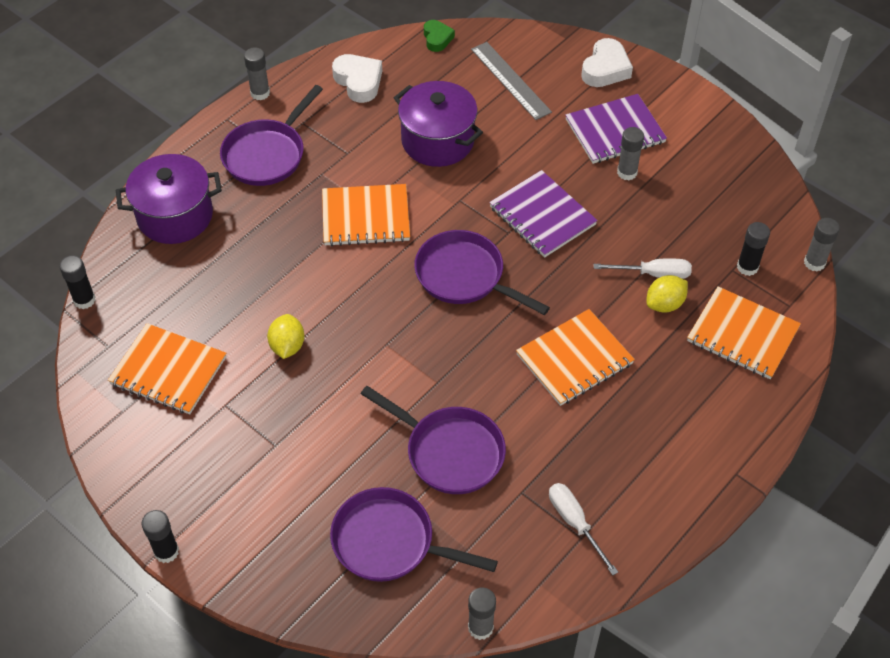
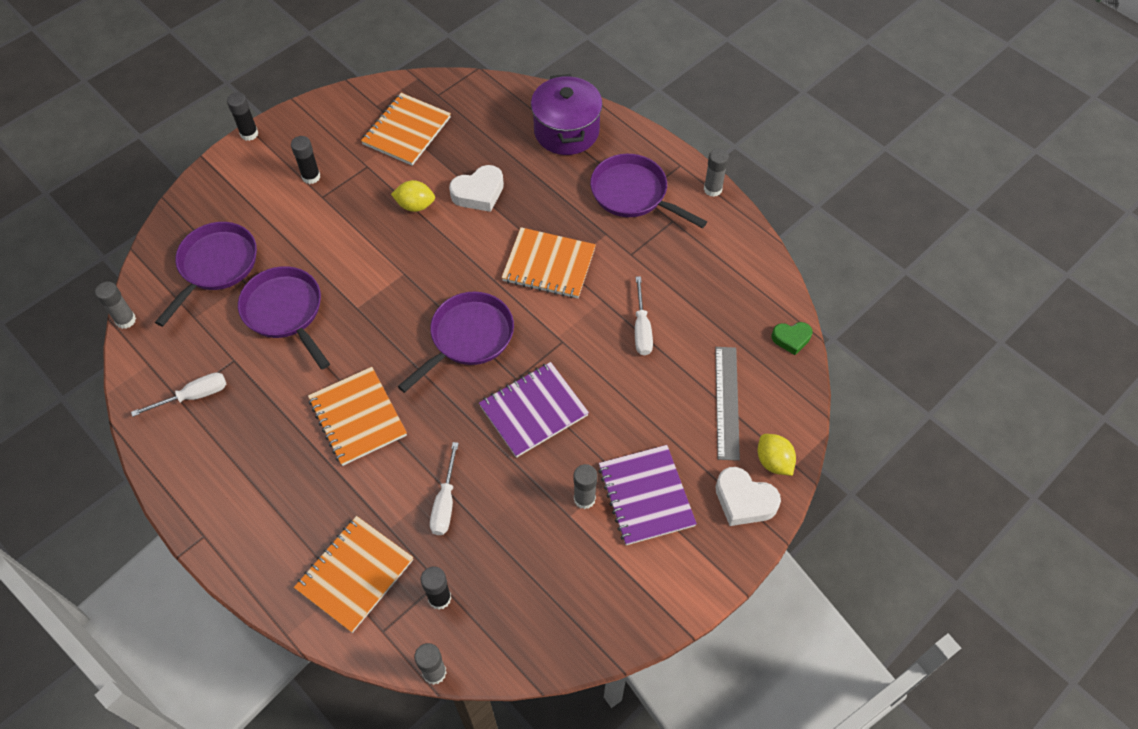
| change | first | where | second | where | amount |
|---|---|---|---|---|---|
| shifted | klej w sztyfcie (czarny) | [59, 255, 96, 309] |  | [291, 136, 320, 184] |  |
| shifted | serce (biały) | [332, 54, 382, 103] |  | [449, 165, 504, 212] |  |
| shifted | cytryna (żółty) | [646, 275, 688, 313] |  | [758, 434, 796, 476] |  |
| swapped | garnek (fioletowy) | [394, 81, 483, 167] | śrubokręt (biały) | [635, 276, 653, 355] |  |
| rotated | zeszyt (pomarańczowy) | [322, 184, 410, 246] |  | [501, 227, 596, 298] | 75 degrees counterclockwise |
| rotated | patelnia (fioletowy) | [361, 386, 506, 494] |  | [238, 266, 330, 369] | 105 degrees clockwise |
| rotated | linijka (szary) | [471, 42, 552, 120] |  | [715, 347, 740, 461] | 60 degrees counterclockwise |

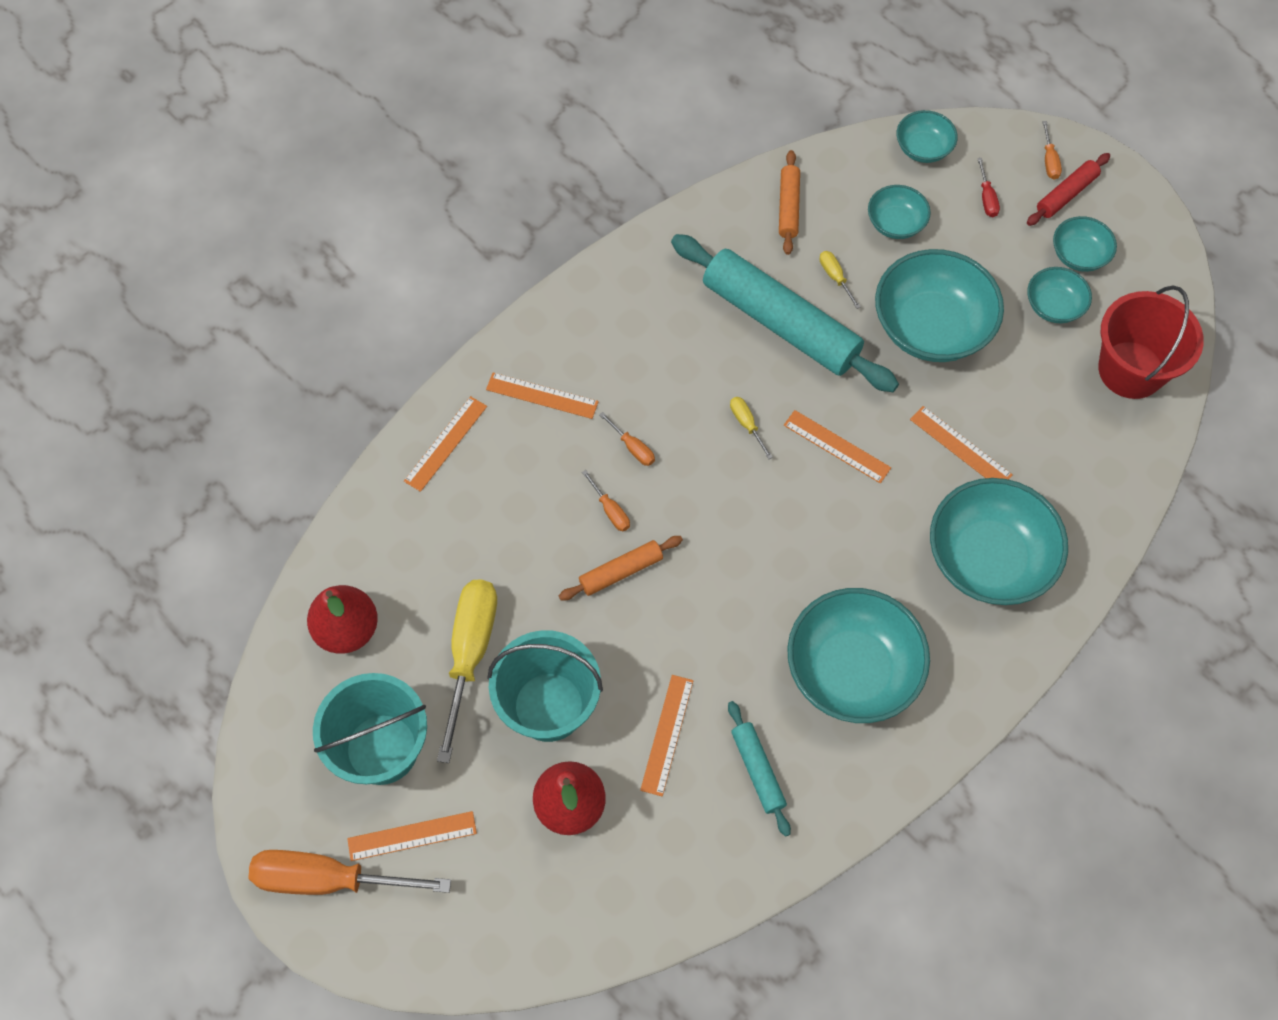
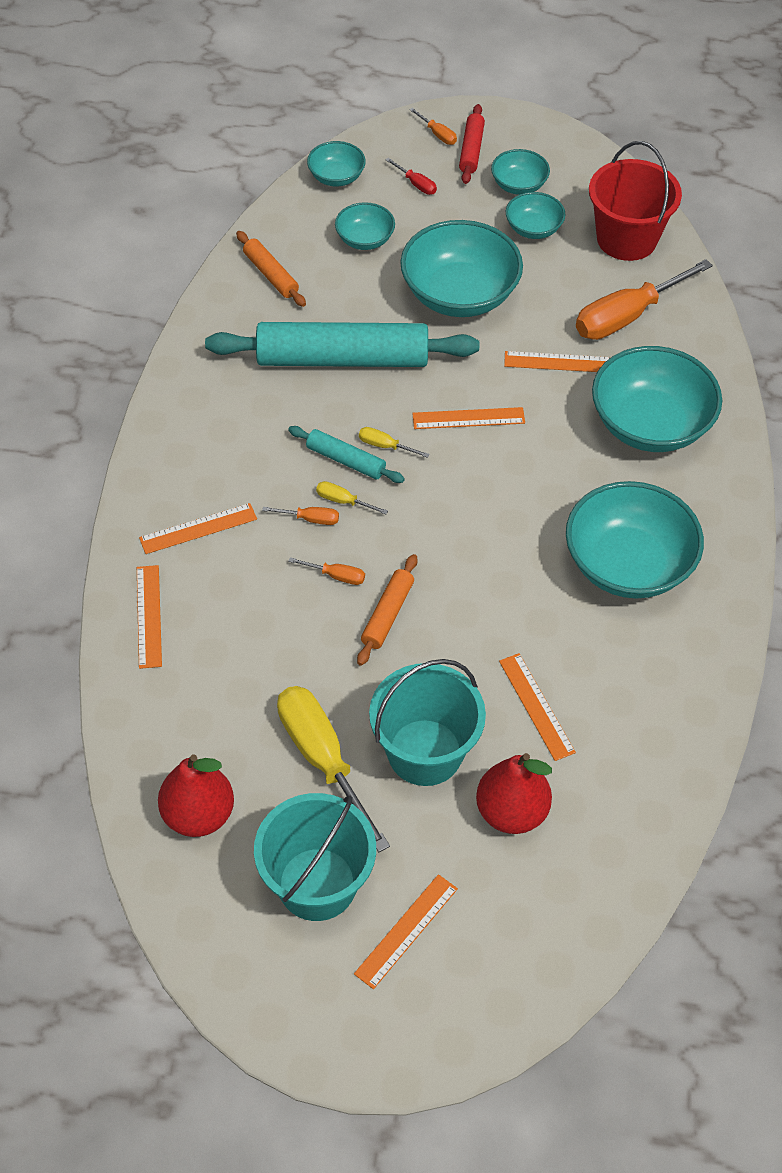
| change | first | where | second | where | amount |
|---|---|---|---|---|---|
| shifted | śrubokręt (pomarańczowy) | [249, 850, 451, 895] |  | [576, 259, 713, 340] |  |
| shifted | wałek do ciasta (turkusowy) | [728, 701, 791, 836] |  | [288, 426, 405, 483] |  |
| shifted | śrubokręt (żółty) | [820, 251, 861, 309] |  | [316, 481, 388, 515] |  |

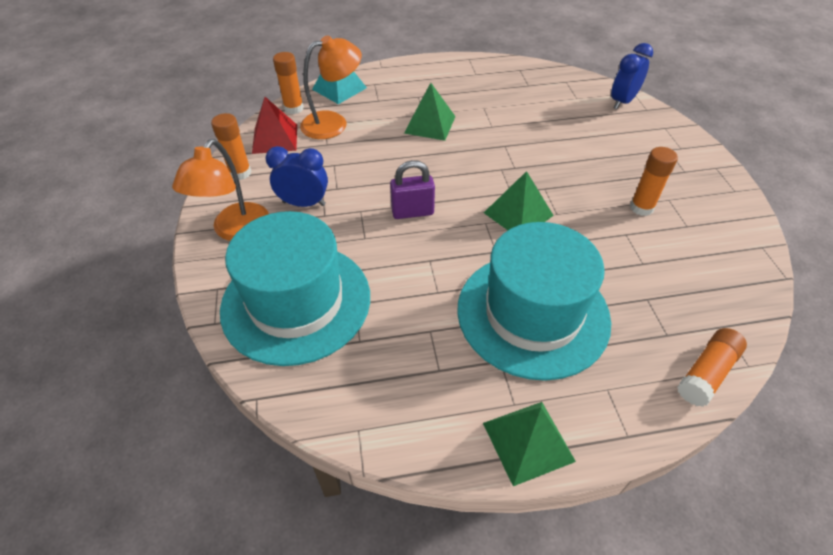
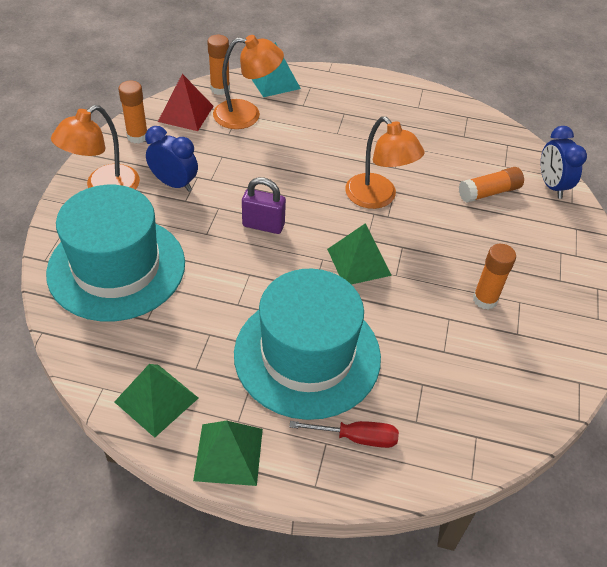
| change | first | where | second | where | amount |
|---|---|---|---|---|---|
| new |  |  | śrubokręt (czerwony) | [289, 421, 399, 448] |  |
| new |  |  | lampka (pomarańczowy) | [345, 117, 425, 209] |  |
| shifted | piramida (zielony) | [404, 83, 456, 141] |  | [114, 364, 198, 438] |  |
| shifted | klej w sztyfcie (pomarańczowy) | [677, 328, 747, 407] |  | [459, 167, 524, 203] |  |
| rotated | budzik (niebieski) | [611, 43, 653, 109] |  | [541, 126, 587, 199] | 75 degrees counterclockwise |

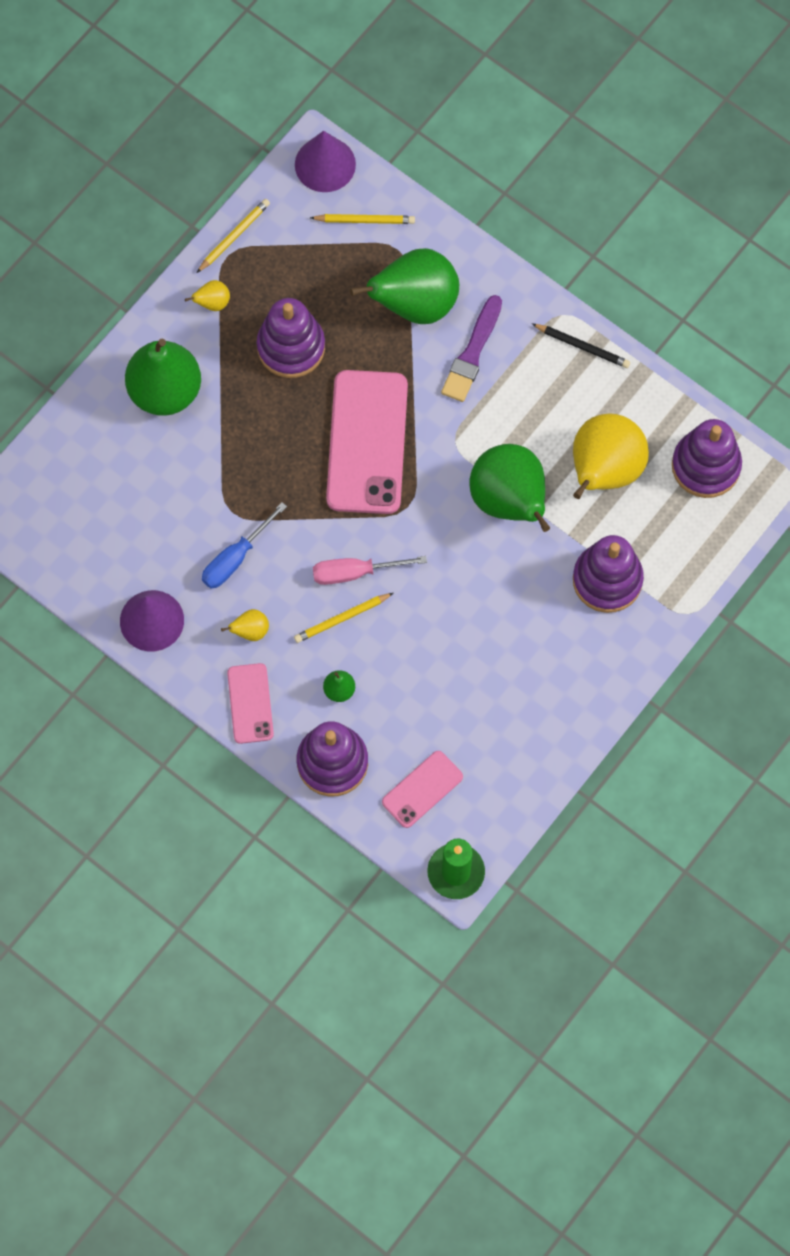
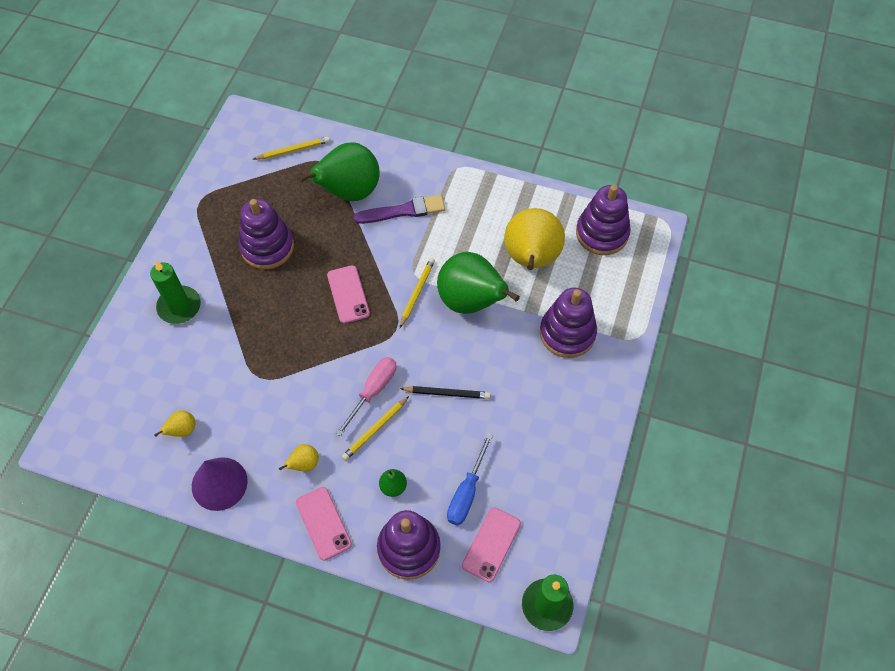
| change | first | where | second | where | amount |
|---|---|---|---|---|---|
| gone | stożek (fioletowy) | [295, 131, 356, 192] |  |  |  |
| shifted | gruszka (żółty) | [185, 280, 230, 311] |  | [154, 410, 195, 437] |  |
| shifted | ołówek (żółty) | [197, 199, 270, 273] |  | [400, 258, 435, 328] |  |
| shifted | śrubokręt (niebieski) | [202, 502, 287, 588] |  | [447, 433, 493, 525] |  |
| shifted | ołówek (czarny) | [532, 324, 630, 368] |  | [400, 386, 490, 399] |  |
| swapped | gruszka (zielony) | [125, 338, 201, 416] | świeca (zielony) | [150, 261, 201, 324] |  |
| rotated | śrubokręt (różowy) | [313, 556, 427, 585] |  | [336, 357, 396, 436] | 150 degrees clockwise |
| rotated | pędzel (fioletowy) | [441, 295, 502, 402] |  | [353, 194, 445, 224] | 105 degrees counterclockwise |
| scaled | telefon (różowy) | [326, 370, 408, 514] |  | [327, 265, 370, 323] | x0.52 |

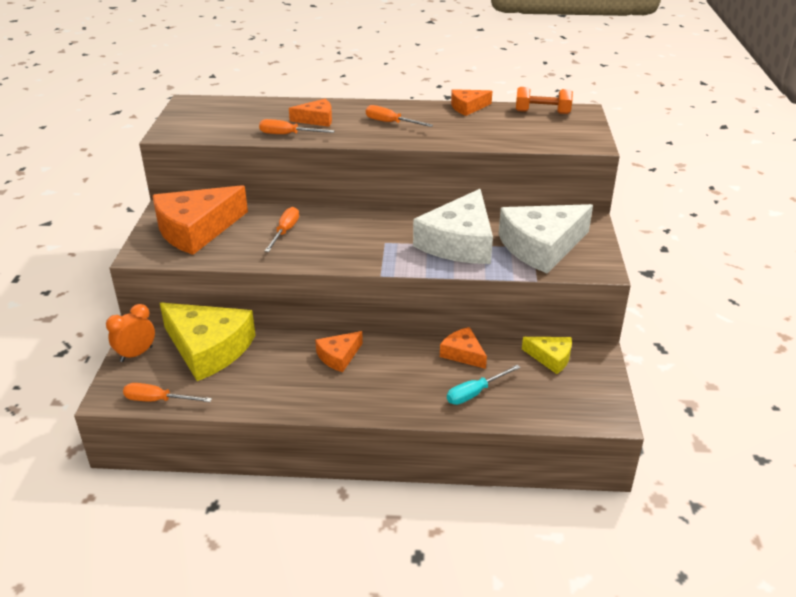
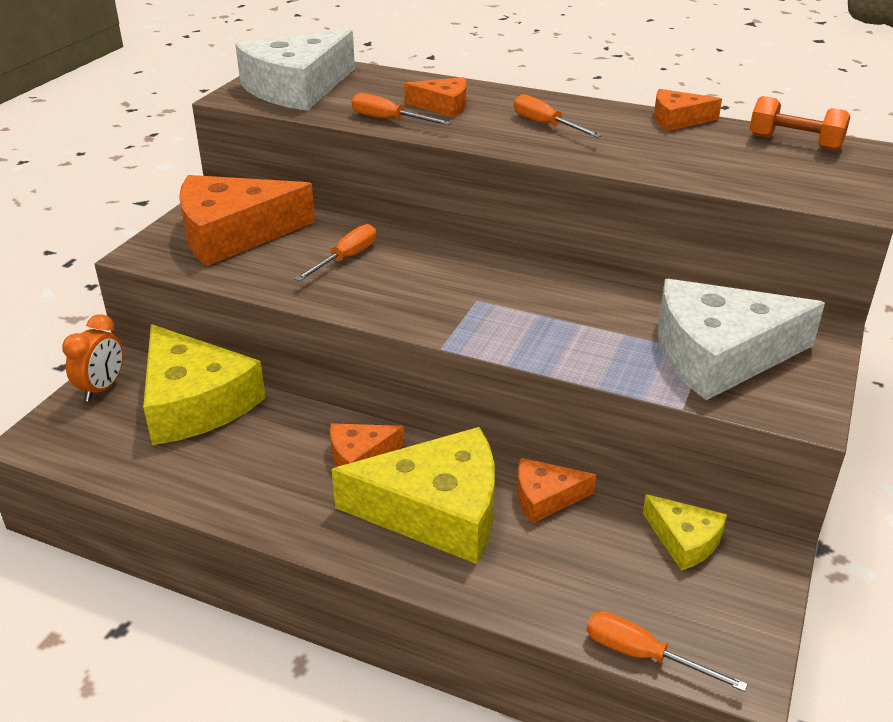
| change | first | where | second | where | amount |
|---|---|---|---|---|---|
| gone | śrubokręt (turkusowy) | [447, 365, 521, 405] |  |  |  |
| new |  |  | ser (żółty) | [332, 427, 495, 564] |  |
| shifted | śrubokręt (pomarańczowy) | [123, 383, 212, 402] |  | [587, 611, 748, 692] |  |
| shifted | ser (biały) | [413, 189, 493, 264] |  | [235, 29, 355, 111] |  |
| rotated | budzik (pomarańczowy) | [106, 304, 155, 362] |  | [62, 314, 123, 402] | 135 degrees clockwise |
| rotated | ser (pomarańczowy) | [440, 327, 487, 369] |  | [517, 458, 596, 524] | 75 degrees counterclockwise |

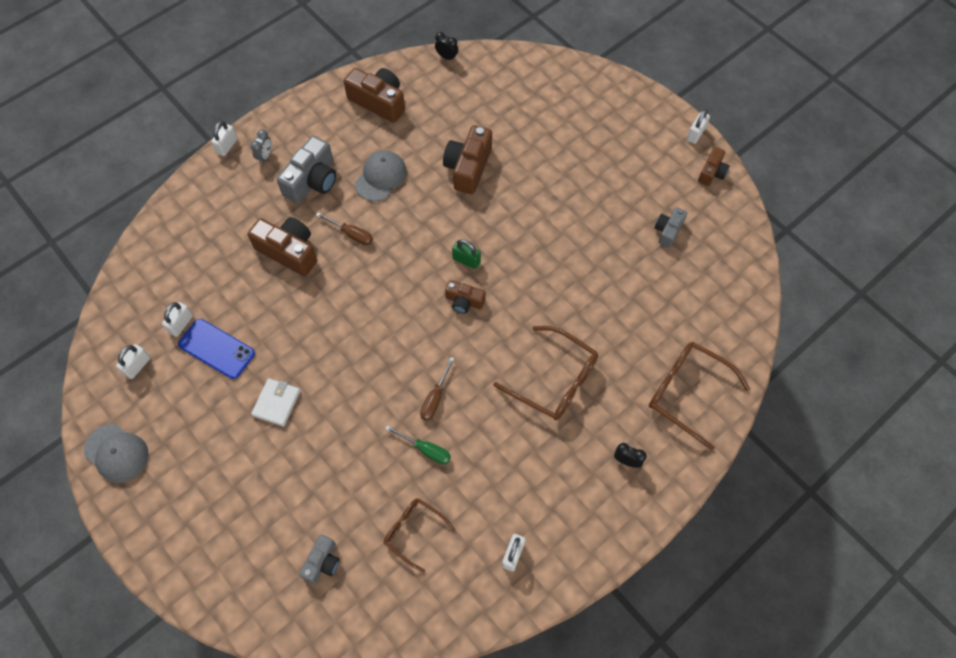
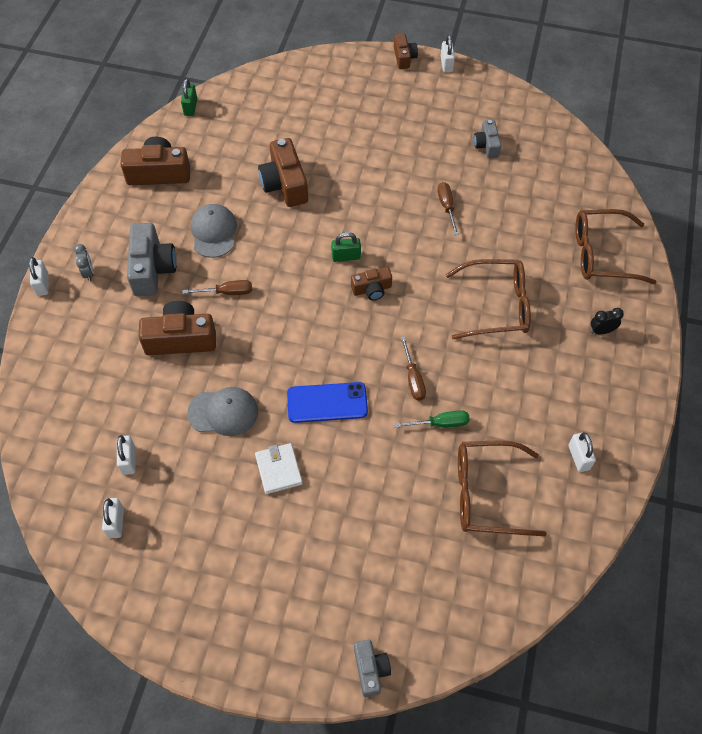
| change | first | where | second | where | amount |
|---|---|---|---|---|---|
| new |  |  | śrubokręt (brązowy) | [437, 182, 459, 235] |  |
| shifted | czapka (szary) | [84, 424, 149, 483] |  | [187, 387, 258, 436] |  |
| shifted | telefon (niebieski) | [178, 319, 255, 379] |  | [287, 382, 368, 423] |  |
| shifted | aparat fotograficzny (szary) | [299, 535, 340, 584] |  | [354, 640, 391, 697] |  |
| shifted | aparat fotograficzny (brązowy) | [698, 147, 730, 186] |  | [394, 34, 418, 69] |  |
| swapped | budzik (czarny) | [435, 32, 458, 61] | kłódka (zielony) | [181, 79, 197, 116] |  |
| scaled | okulary (brązowy) | [384, 498, 455, 573] |  | [458, 441, 547, 536] | x1.62 |

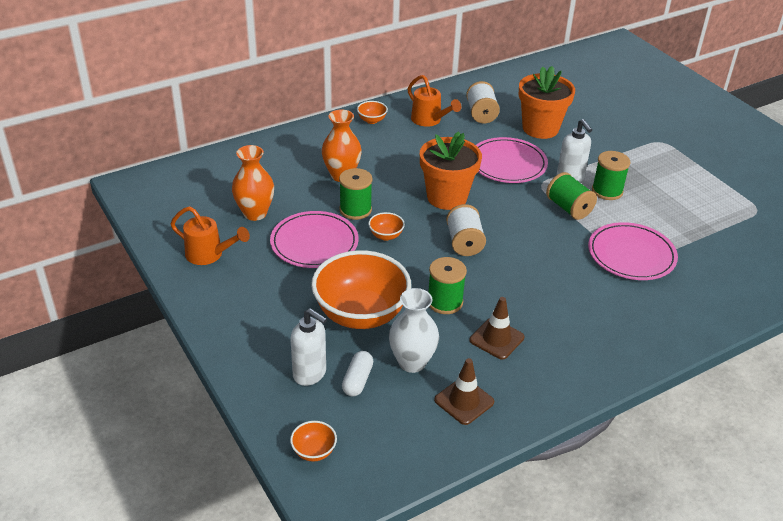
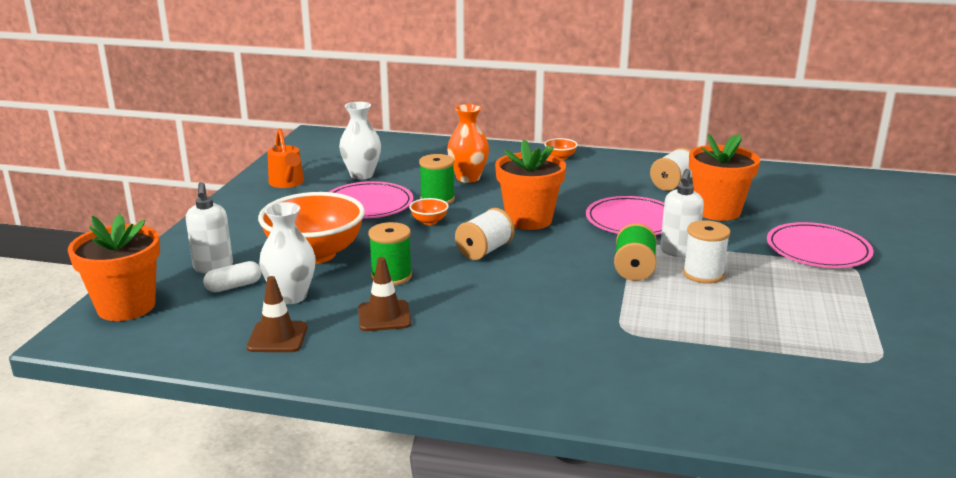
| change | first | where | second | where | amount |
|---|---|---|---|---|---|
| gone | konewka (pomarańczowy) | [407, 75, 461, 127] |  |  |  |
| shifted | talerz (różowy) | [588, 222, 678, 280] |  | [767, 222, 873, 268] |  |
| swapped | miska (pomarańczowy) | [290, 421, 337, 462] | doniczka (pomarańczowy) | [68, 214, 160, 321] |  |
| repainted | wazon (pomarańczowy) | [232, 145, 274, 221] | wazon (biały) | [339, 102, 381, 180] |  |
| repainted | szpulka (zielony) | [592, 151, 630, 200] | szpulka (biały) | [683, 220, 730, 284] |  |

